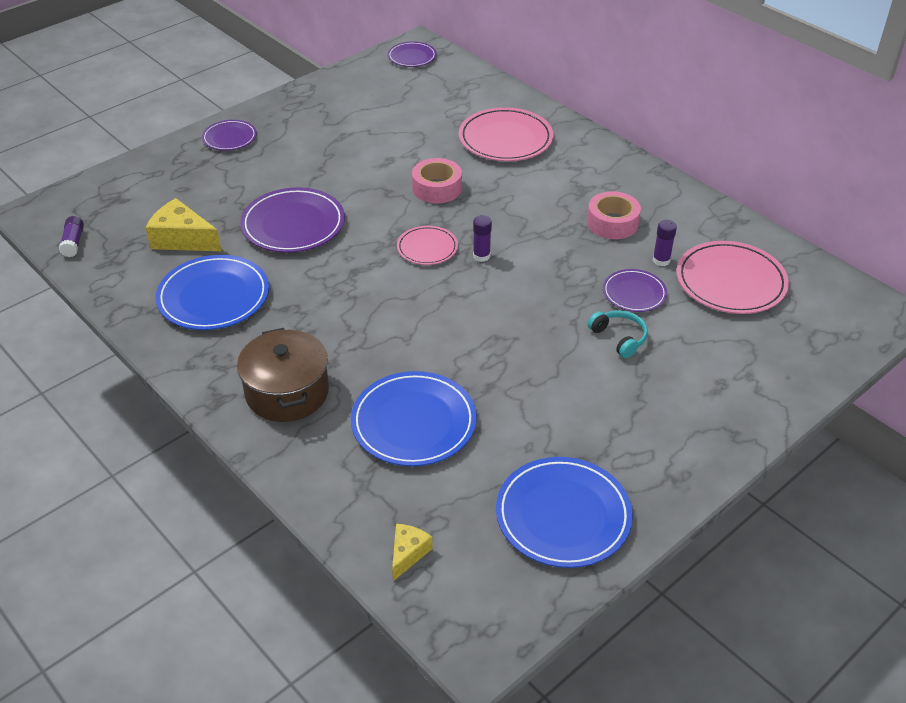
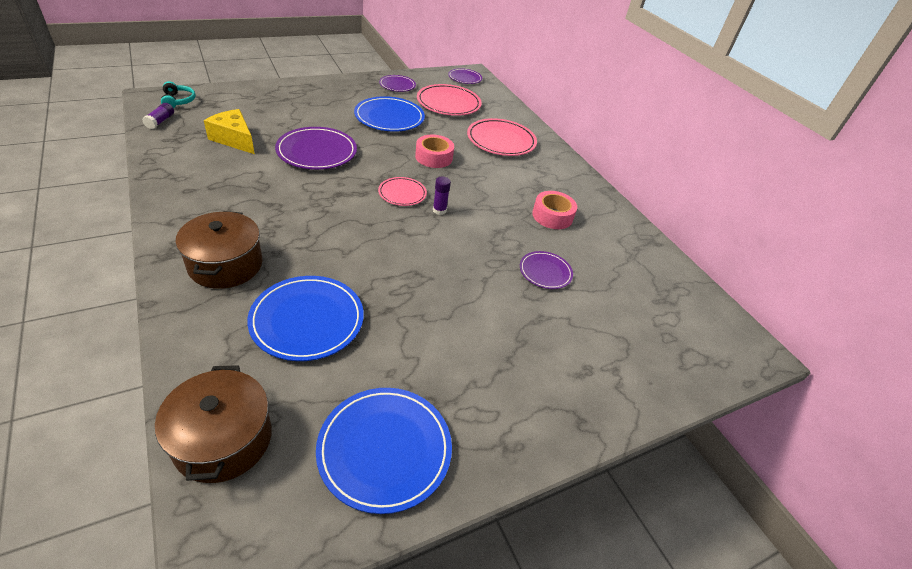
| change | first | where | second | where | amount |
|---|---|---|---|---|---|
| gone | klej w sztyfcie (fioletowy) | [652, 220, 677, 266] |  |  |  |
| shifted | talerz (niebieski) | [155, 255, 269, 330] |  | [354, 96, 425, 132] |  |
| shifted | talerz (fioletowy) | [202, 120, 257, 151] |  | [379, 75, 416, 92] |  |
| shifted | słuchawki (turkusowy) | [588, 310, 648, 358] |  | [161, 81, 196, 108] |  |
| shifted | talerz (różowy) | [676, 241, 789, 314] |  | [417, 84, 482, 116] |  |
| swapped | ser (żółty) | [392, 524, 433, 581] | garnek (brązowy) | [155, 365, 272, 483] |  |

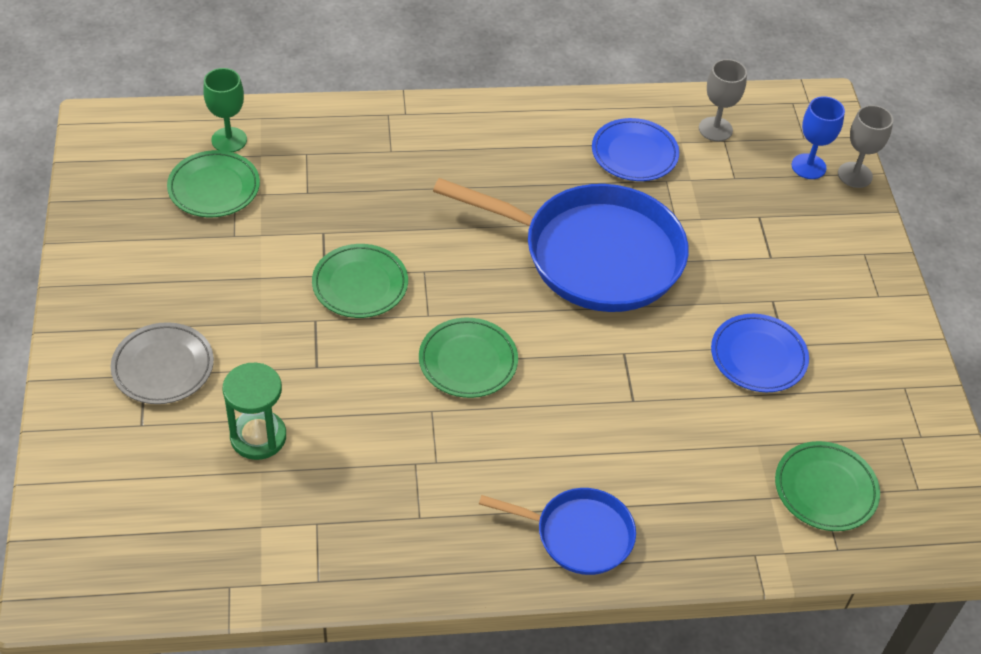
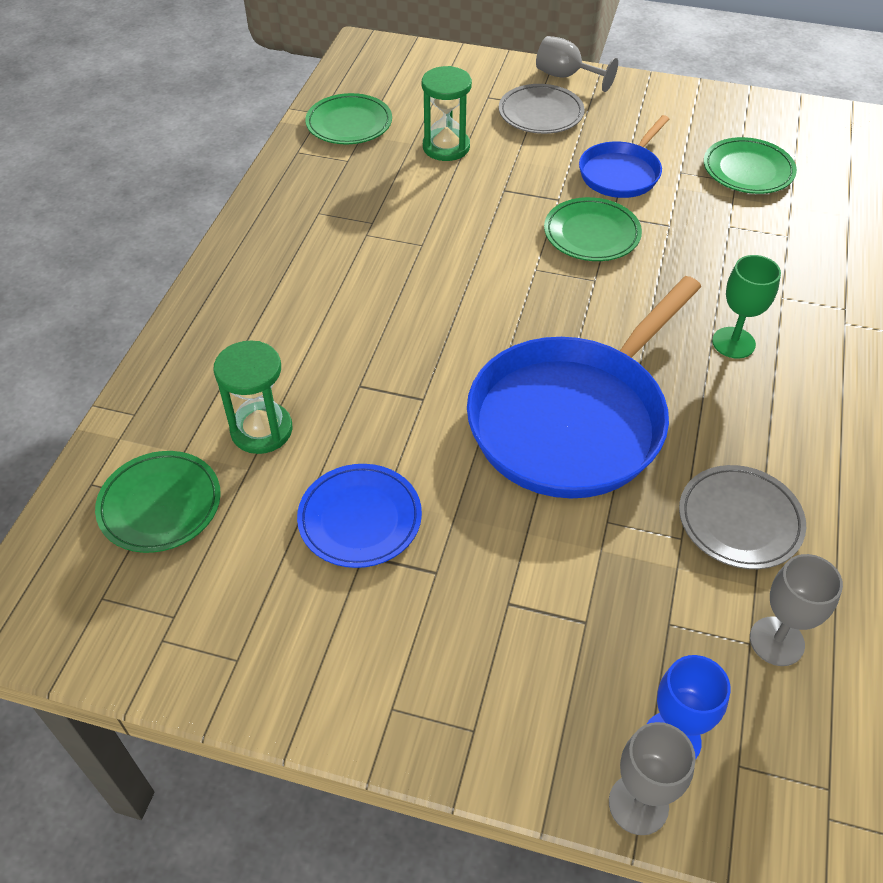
| change | first | where | second | where | amount |
|---|---|---|---|---|---|
| new |  |  | klepsydra (zielony) | [213, 340, 292, 454] |  |
| new |  |  | kielich (szary) | [536, 36, 618, 92] |  |
| shifted | kielich (zielony) | [203, 68, 247, 152] |  | [712, 255, 781, 359] |  |
| shifted | talerz (zielony) | [419, 318, 518, 398] |  | [305, 93, 392, 144] |  |
| shifted | patelnia (niebieski) | [479, 488, 636, 575] |  | [579, 115, 669, 198] |  |
| repainted | talerz (niebieski) | [592, 118, 679, 181] | talerz (szary) | [679, 465, 806, 569] |  |

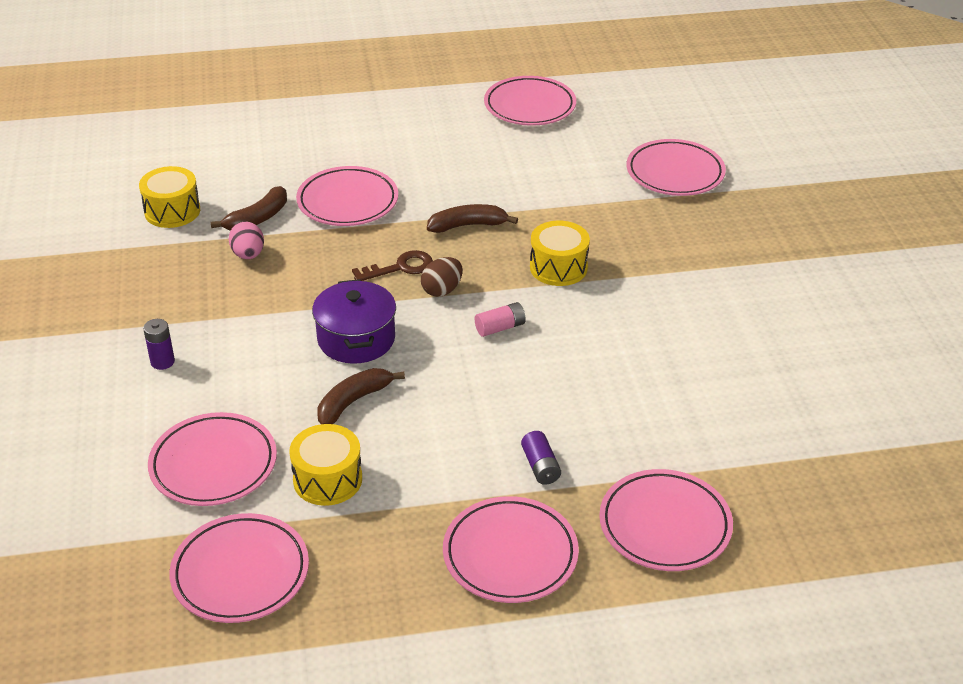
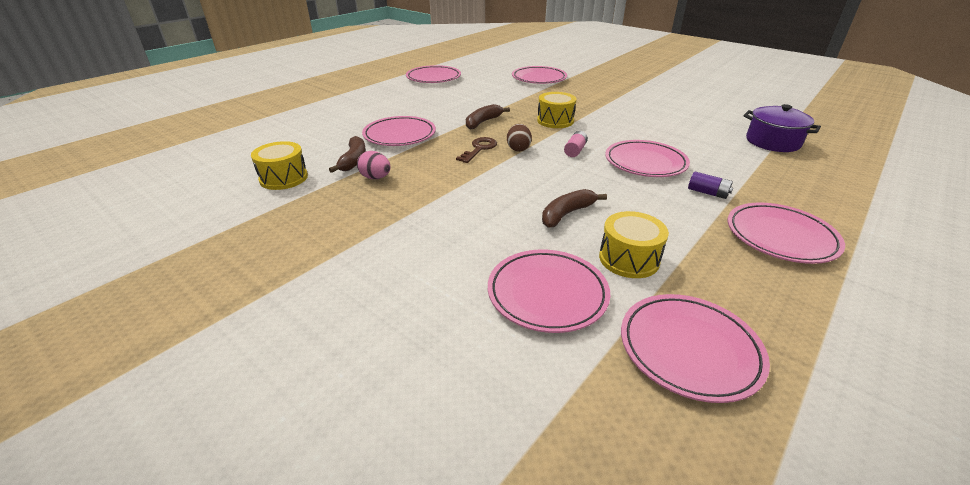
| change | first | where | second | where | amount |
|---|---|---|---|---|---|
| gone | bateria (fioletowy) | [143, 319, 175, 370] |  |  |  |
| shifted | garnek (fioletowy) | [312, 279, 396, 364] |  | [743, 104, 821, 152] |  |
| shifted | talerz (różowy) | [599, 469, 733, 571] |  | [605, 140, 690, 177] |  |
| rotated | banan (brązowy) | [318, 368, 405, 424] |  | [542, 189, 607, 228] | 45 degrees clockwise |

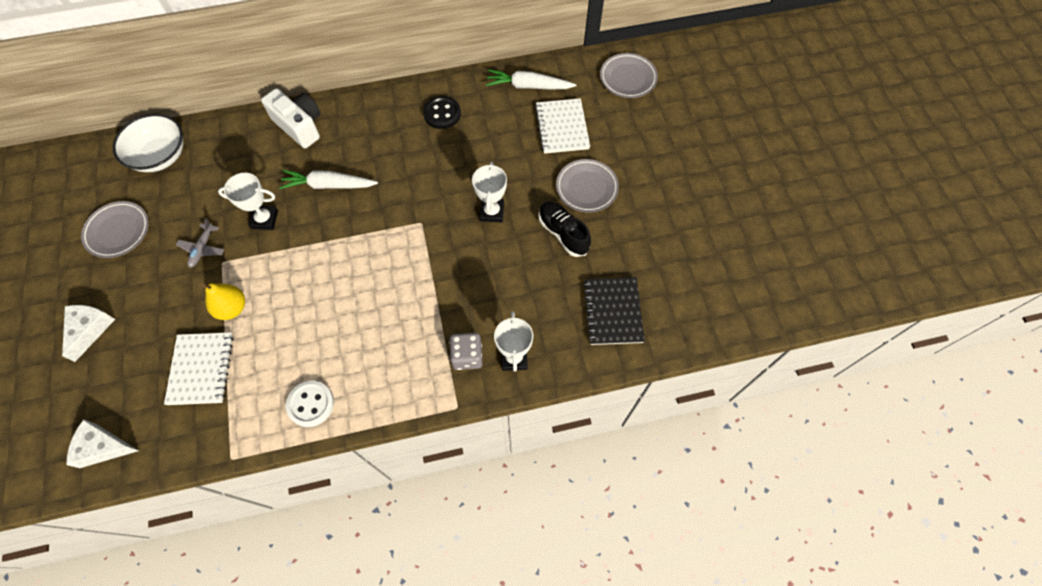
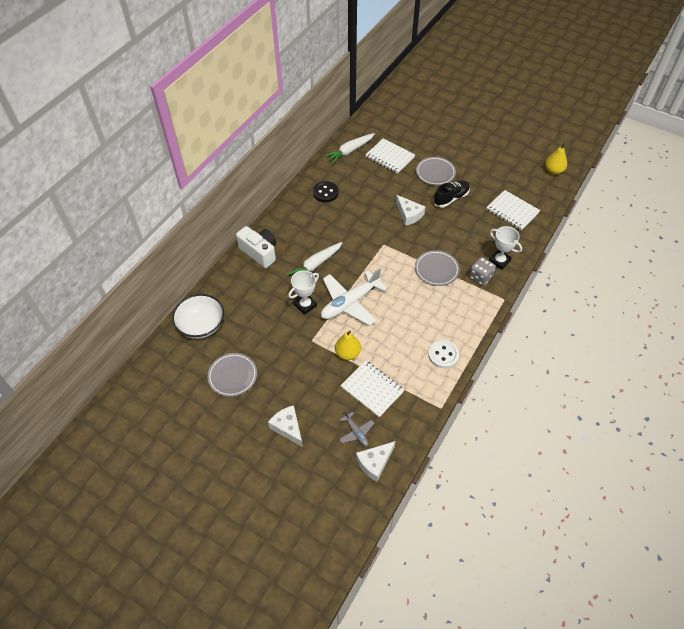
| change | first | where | second | where | amount |
|---|---|---|---|---|---|
| new |  |  | samolot (biały) | [321, 268, 387, 326] |  |
| new |  |  | gruszka (żółty) | [545, 142, 567, 175] |  |
| shifted | samolot (szary) | [176, 218, 224, 268] |  | [339, 411, 374, 446] |  |
| shifted | talerz (szary) | [600, 53, 658, 98] |  | [415, 250, 460, 286] |  |
| swapped | puchar (biały) | [472, 162, 507, 222] | ser (biały) | [396, 195, 425, 226] |  |
| repainted | zeszyt (czarny) | [583, 277, 645, 345] | zeszyt (biały) | [486, 190, 540, 230] |  |
| rotated | aparat fotograficzny (biały) | [261, 88, 321, 148] |  | [236, 226, 276, 268] | 45 degrees clockwise |
| rotated | but (czarny) | [539, 201, 591, 257] |  | [433, 180, 470, 208] | 135 degrees clockwise |

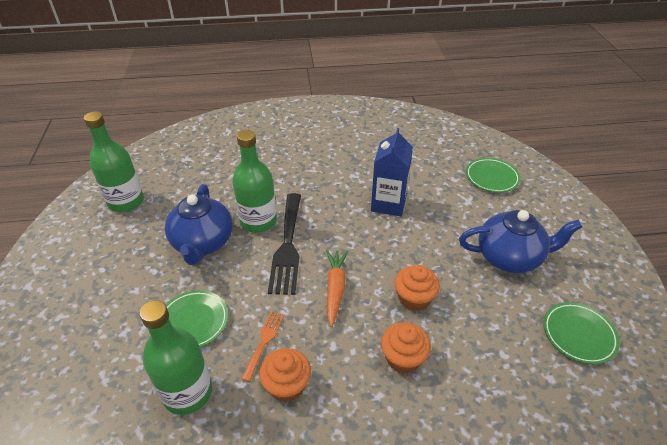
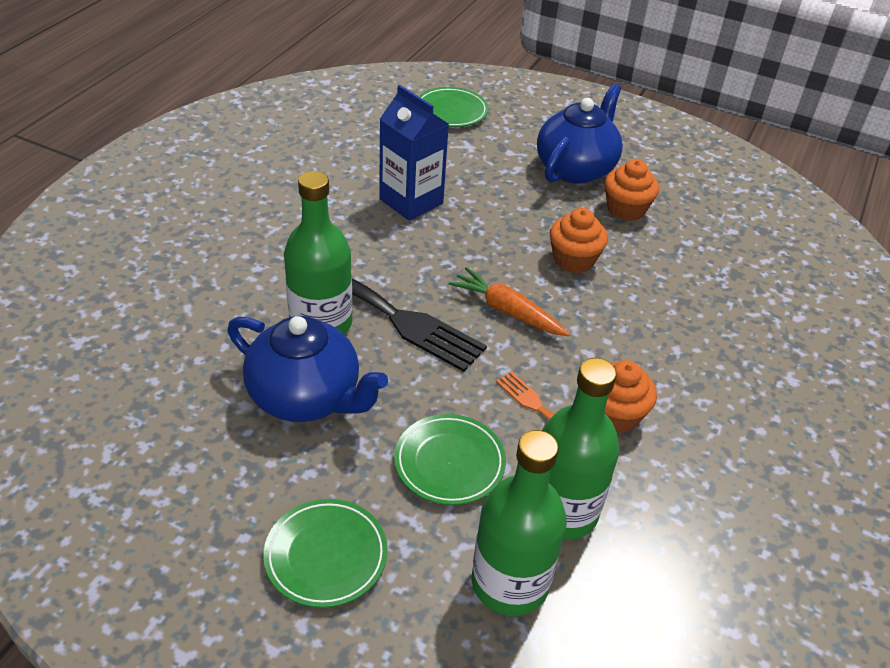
| change | first | where | second | where | amount |
|---|---|---|---|---|---|
| shifted | butelka (zielony) | [84, 111, 144, 212] |  | [472, 430, 567, 616] |  |
| shifted | muffinka (pomarańczowy) | [381, 322, 431, 374] |  | [605, 159, 659, 221] |  |
| shifted | talerz (zielony) | [543, 302, 620, 364] |  | [263, 499, 388, 608] |  |

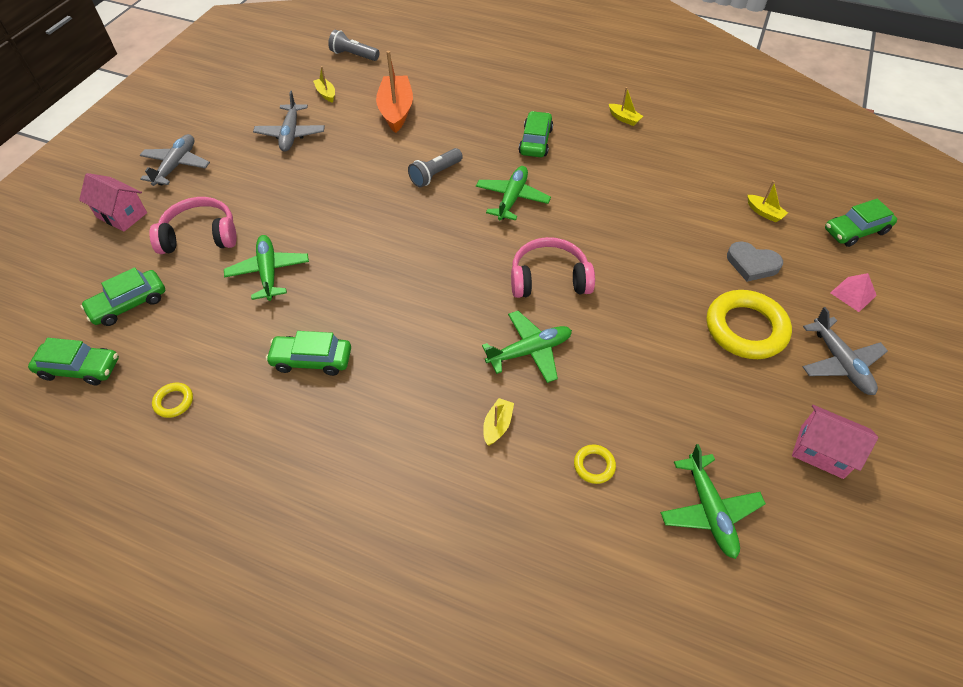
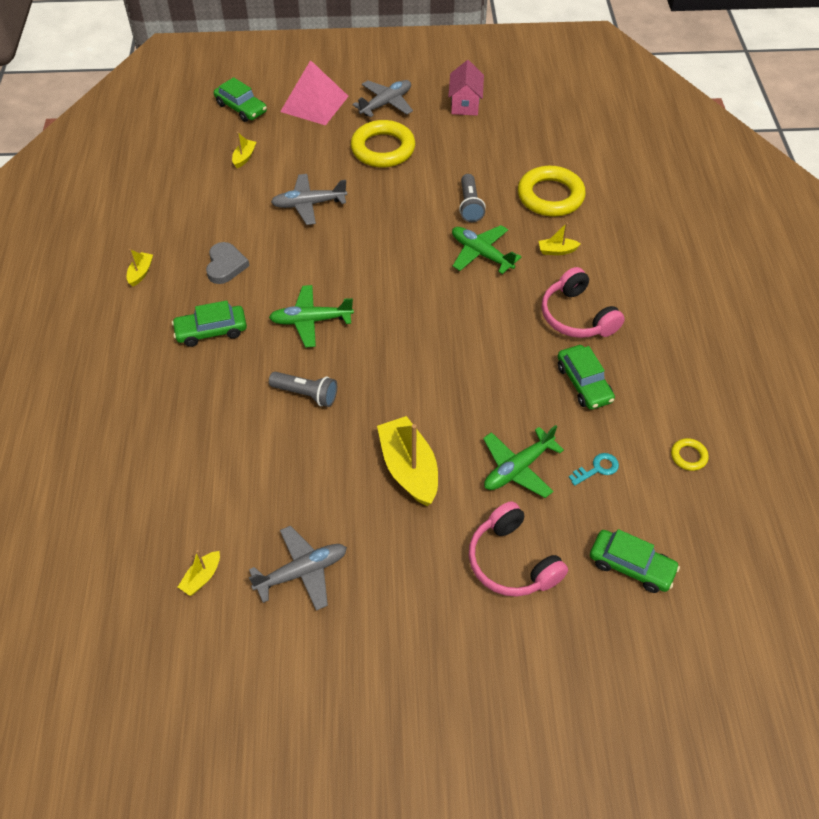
| change | first | where | second | where | amount |
|---|---|---|---|---|---|
| gone | samochód (zielony) | [28, 338, 119, 385] |  |  |  |
| gone | domek (różowy) | [79, 173, 147, 231] |  |  |  |
| gone | łódka (pomarańczowy) | [376, 51, 413, 133] |  |  |  |
| gone | samolot (zielony) | [660, 444, 766, 559] |  |  |  |
| new |  |  | łódka (żółty) | [377, 416, 438, 506] |  |
| new |  |  | klucz (turkusowy) | [569, 453, 619, 486] |  |
| shifted | samolot (szary) | [140, 134, 210, 186] |  | [271, 174, 347, 225] |  |
| shifted | latarka (szary) | [328, 30, 379, 61] |  | [459, 174, 486, 222] |  |
| shifted | słuchawki (różowy) | [511, 237, 595, 298] |  | [541, 267, 625, 338] |  |
| shifted | serce (szary) | [727, 242, 783, 282] |  | [206, 242, 250, 284] |  |
| scaled | pierścień (żółty) | [574, 444, 616, 484] |  | [518, 166, 586, 217] | x2.25 |
| scaled | piramida (różowy) | [830, 273, 877, 312] |  | [280, 60, 349, 126] | x2.00 |

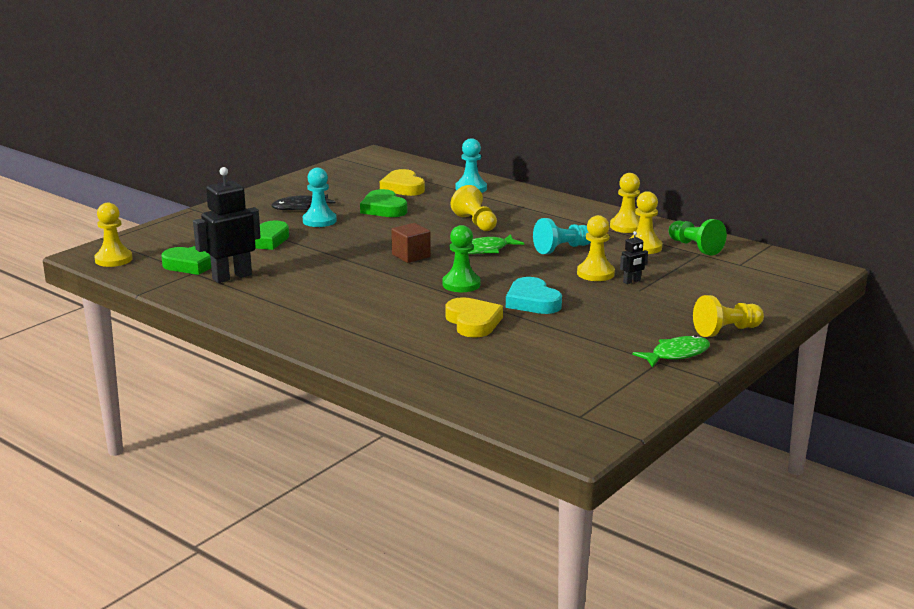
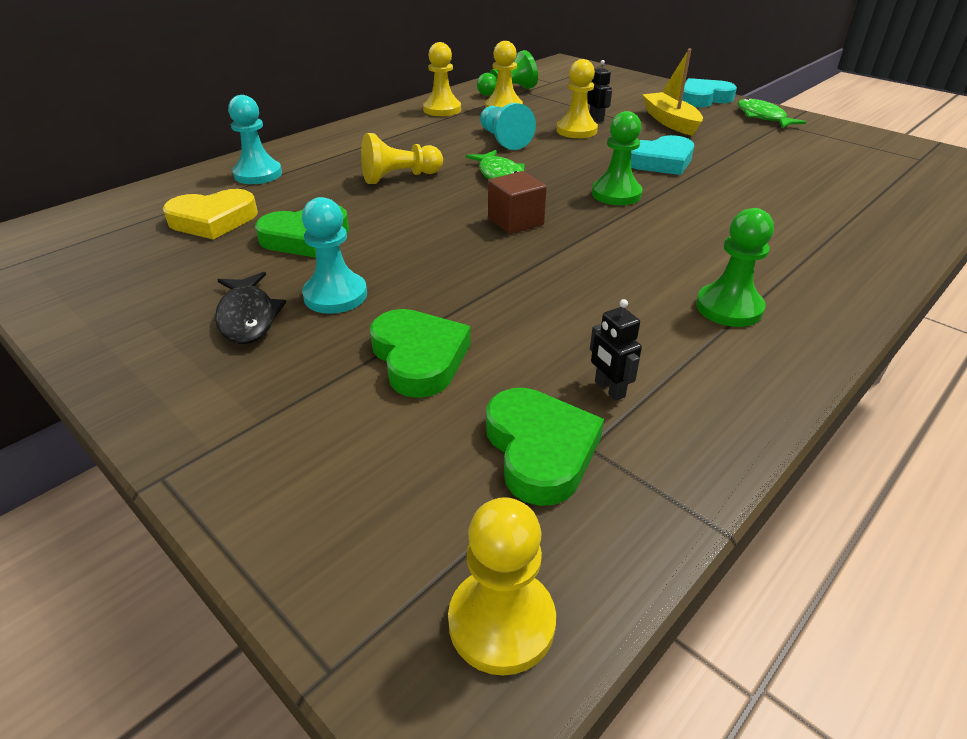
| change | first | where | second | where | amount |
|---|---|---|---|---|---|
| gone | serce (żółty) | [445, 297, 503, 338] |  |  |  |
| new |  |  | łódka (żółty) | [642, 48, 703, 136] |  |
| new |  |  | pionek (zielony) | [696, 208, 774, 327] |  |
| swapped | pionek (żółty) | [693, 295, 764, 337] | serce (turkusowy) | [682, 78, 737, 107] |  |
| scaled | robot (czarny) | [193, 167, 261, 283] |  | [590, 299, 642, 401] | x0.46 |

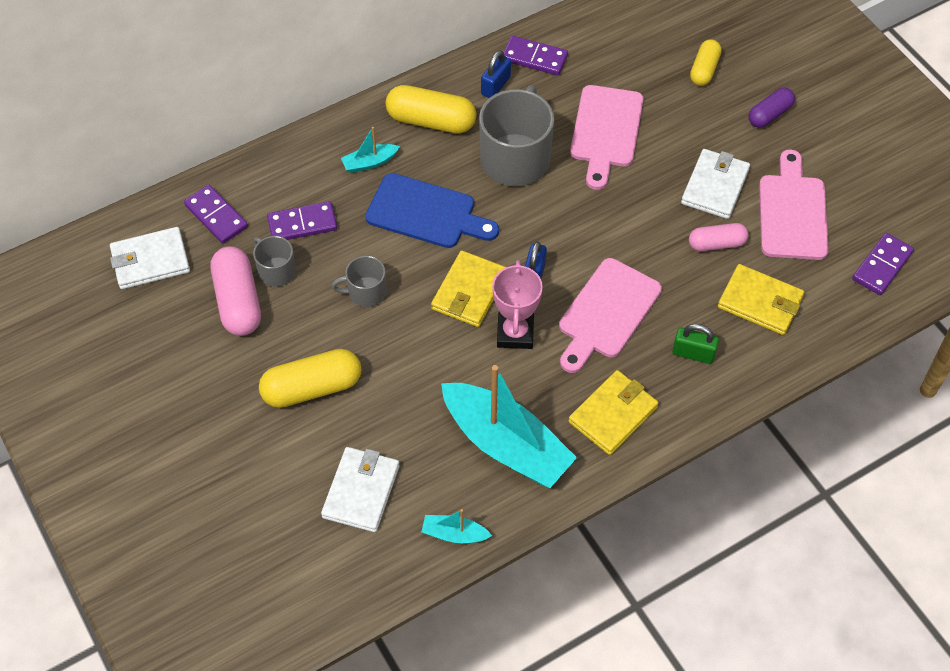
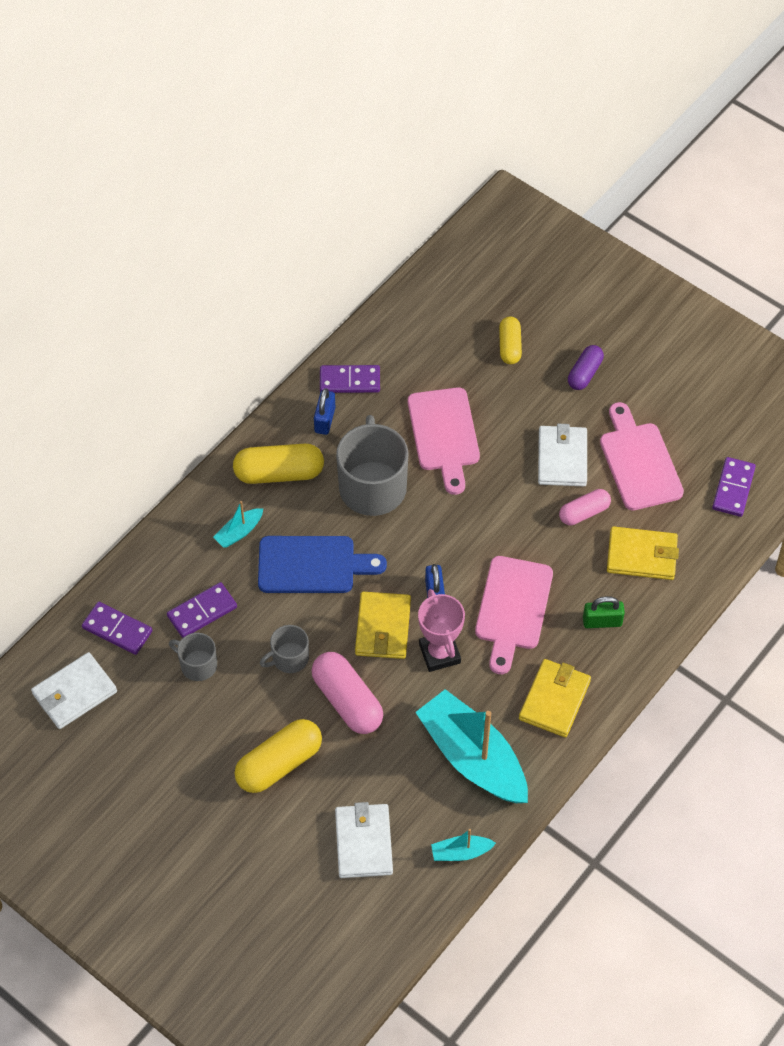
| change | first | where | second | where | amount |
|---|---|---|---|---|---|
| shifted | kapsułka (różowy) | [211, 246, 261, 336] |  | [311, 652, 383, 734] |  |
| rotated | łódka (turkusowy) | [441, 365, 577, 488] |  | [415, 689, 528, 803] | 150 degrees counterclockwise |

